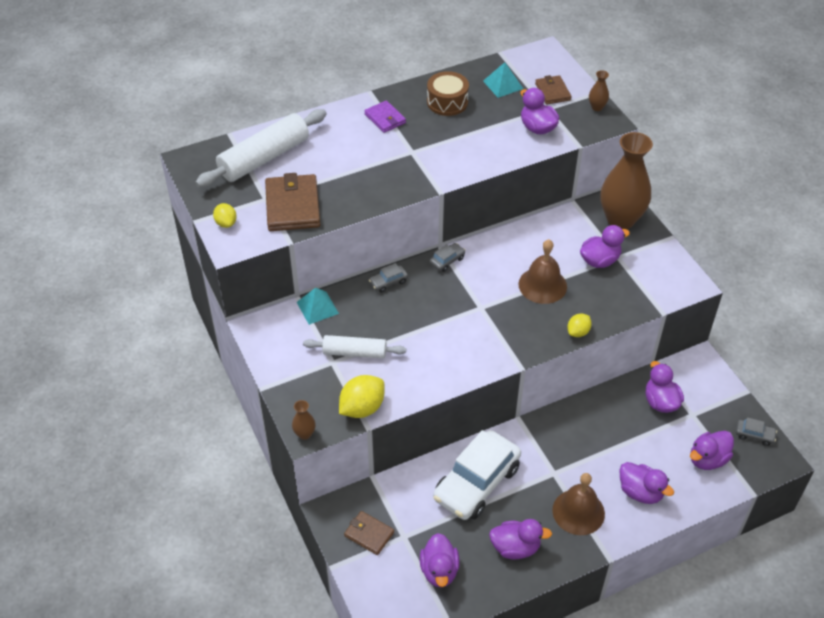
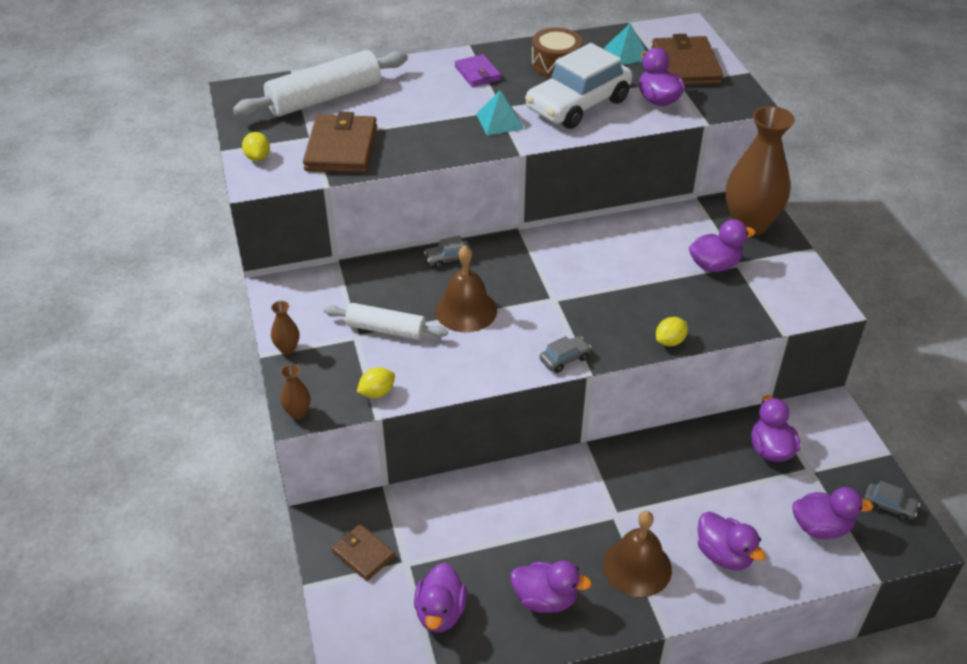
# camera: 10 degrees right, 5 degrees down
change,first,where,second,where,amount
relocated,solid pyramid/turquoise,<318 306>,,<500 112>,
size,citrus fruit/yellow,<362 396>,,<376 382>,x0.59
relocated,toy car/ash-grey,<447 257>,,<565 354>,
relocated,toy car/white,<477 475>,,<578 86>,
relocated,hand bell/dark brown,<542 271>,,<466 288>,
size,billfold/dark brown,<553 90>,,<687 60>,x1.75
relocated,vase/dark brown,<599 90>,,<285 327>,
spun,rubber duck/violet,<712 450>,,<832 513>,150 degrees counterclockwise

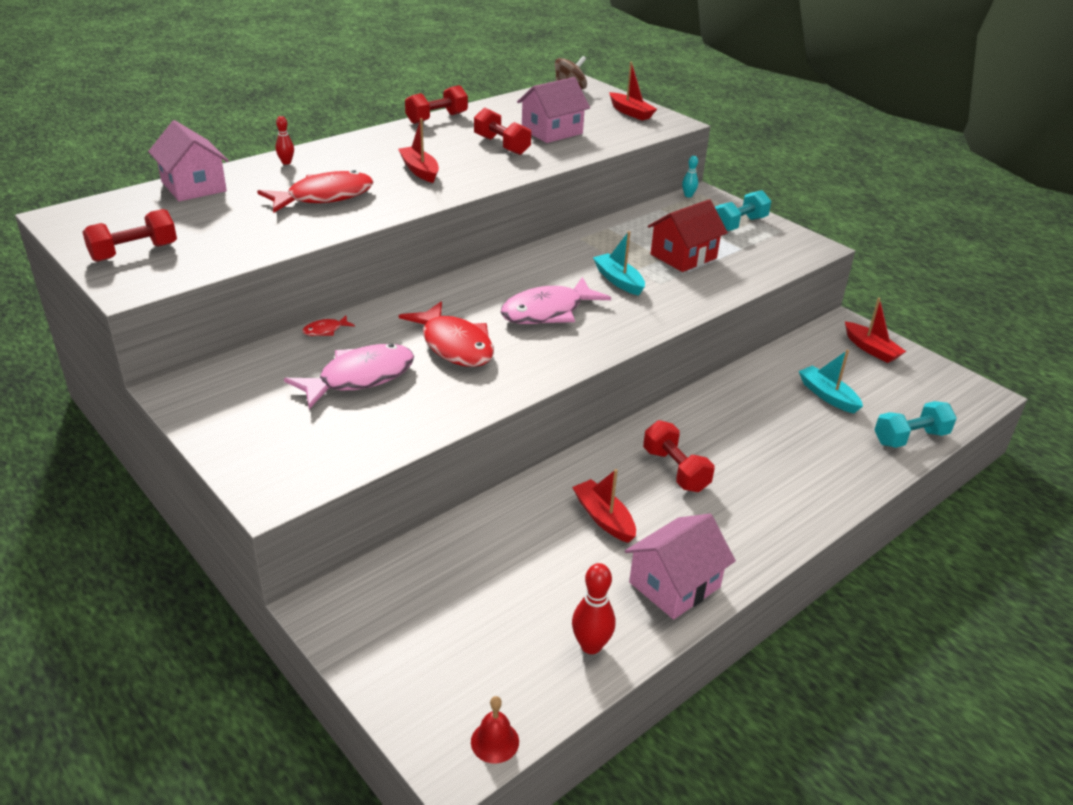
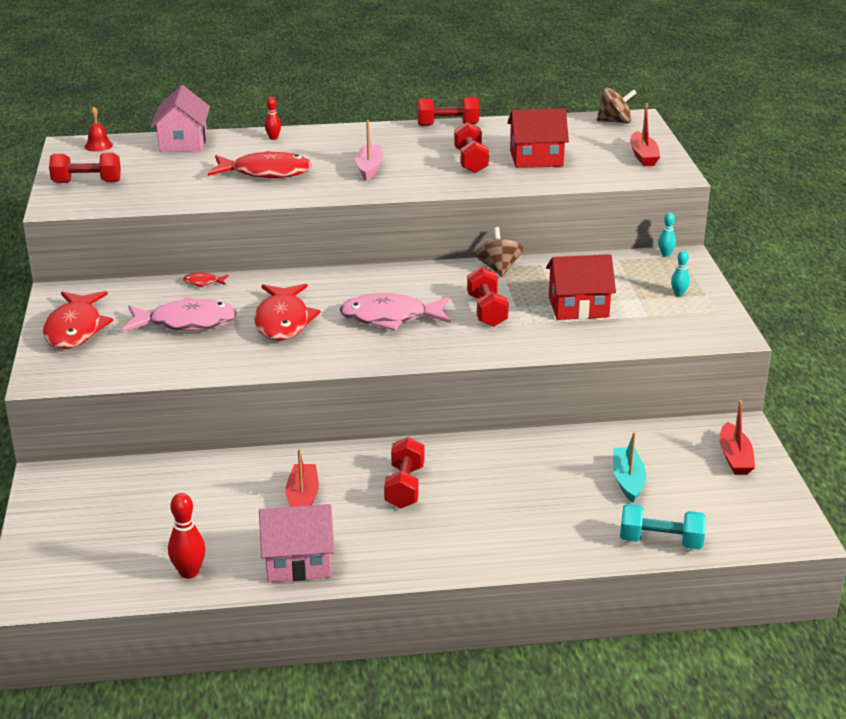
# camera: 35 degrees right, 5 degrees down
change,first,where,second,where,amount
colour,sailboat/scarlet,<418 150>,sailboat/rosy,<369 150>,
relocated,hand bell/scarlet,<495 730>,,<99 129>,
colour,toy house/rosy,<553 110>,toy house/scarlet,<538 138>,
exchanged,sailboat/turquoise,<619 263>,dumbbell/scarlet,<488 297>,
exchanged,dumbbell/turquoise,<743 210>,tenpin/turquoise,<680 273>,
appeared,,,fish/scarlet,<78 320>,
appeared,,,toy top/dark brown,<499 252>,

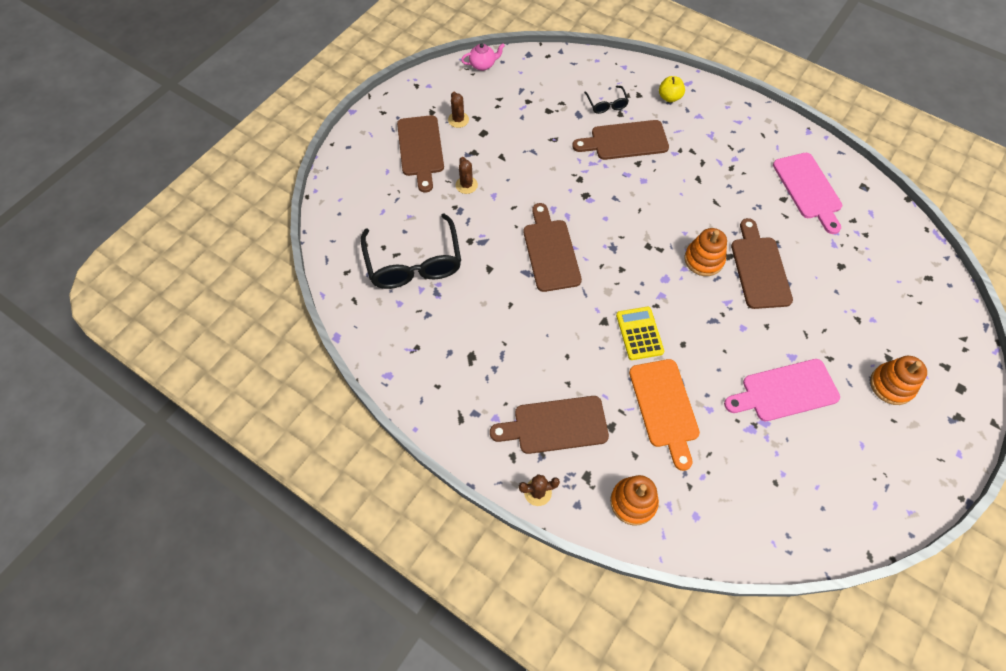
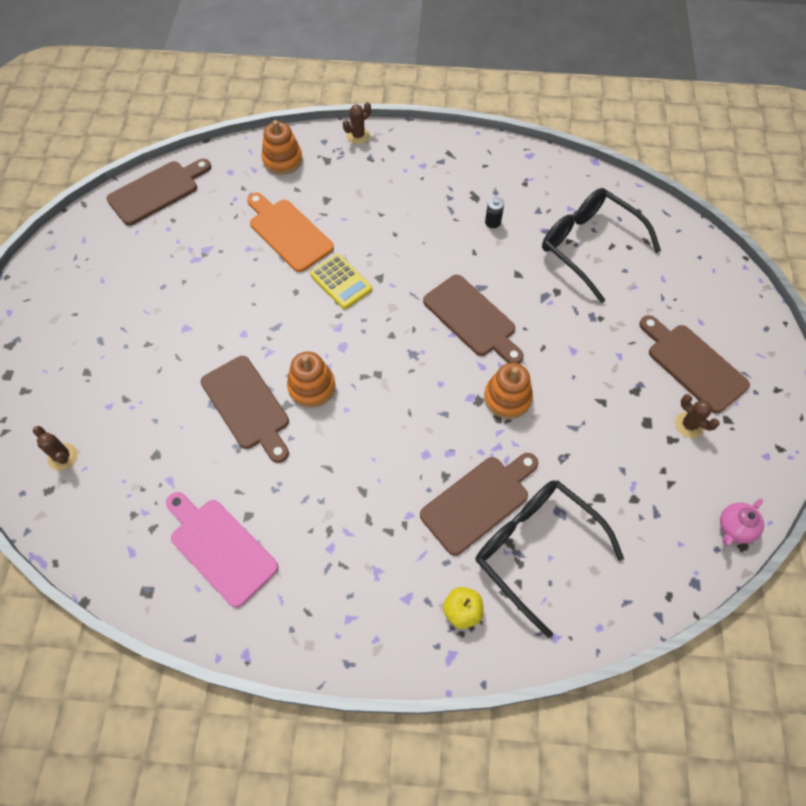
# camera: 150 degrees right, 0 degrees up
change,first,where,second,where,amount
relocated,prickly plant/dark brown,<467 175>,,<55 448>,
relocated,bread board/dark brown,<549 425>,,<159 192>,
size,eyeglasses/ebony,<606 100>,,<550 559>,x2.12
missing,bread board/rosy,<782 390>,,,
relocated,stacking toy/orange,<898 380>,,<508 391>,
appeared,,,battery/ebony,<494 212>,

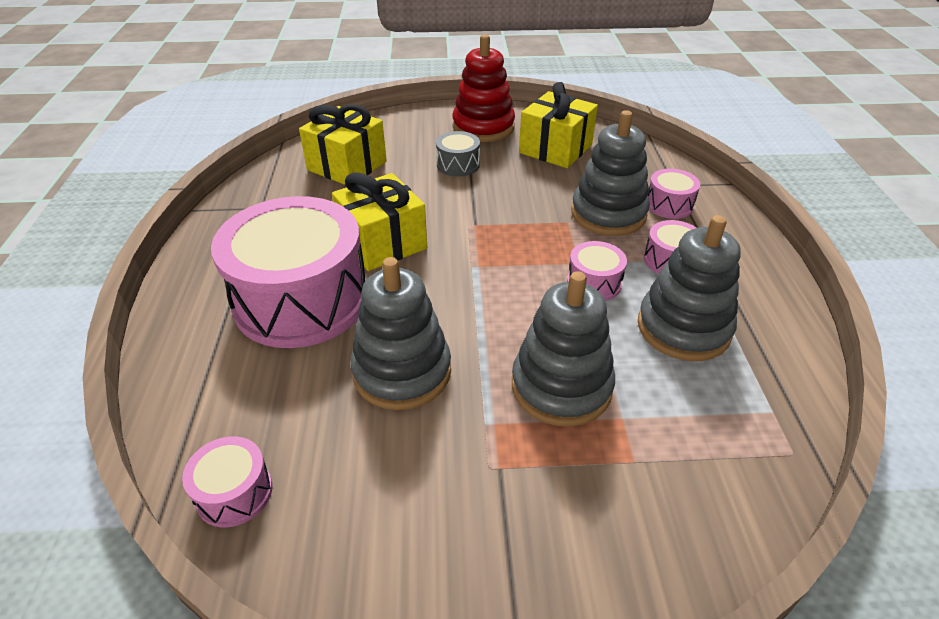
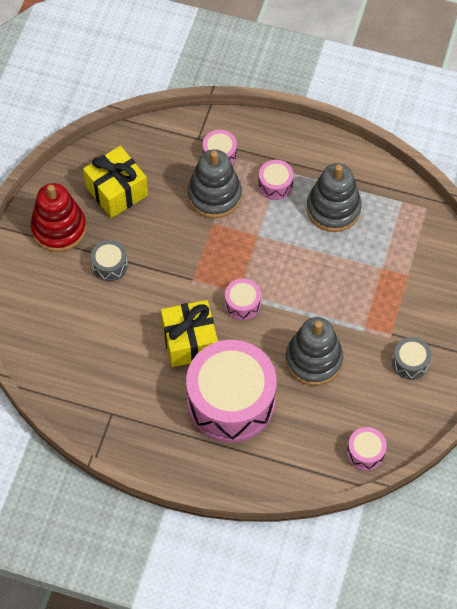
# camera: 70 degrees left, 20 degrees up
change,first,where,second,where,amount
missing,present/yellow,<343 144>,,,
missing,stacking toy/ash-grey,<563 349>,,,
relocated,toy drum/rosy,<597 271>,,<243 299>,
appeared,,,toy drum/ash-grey,<411 358>,

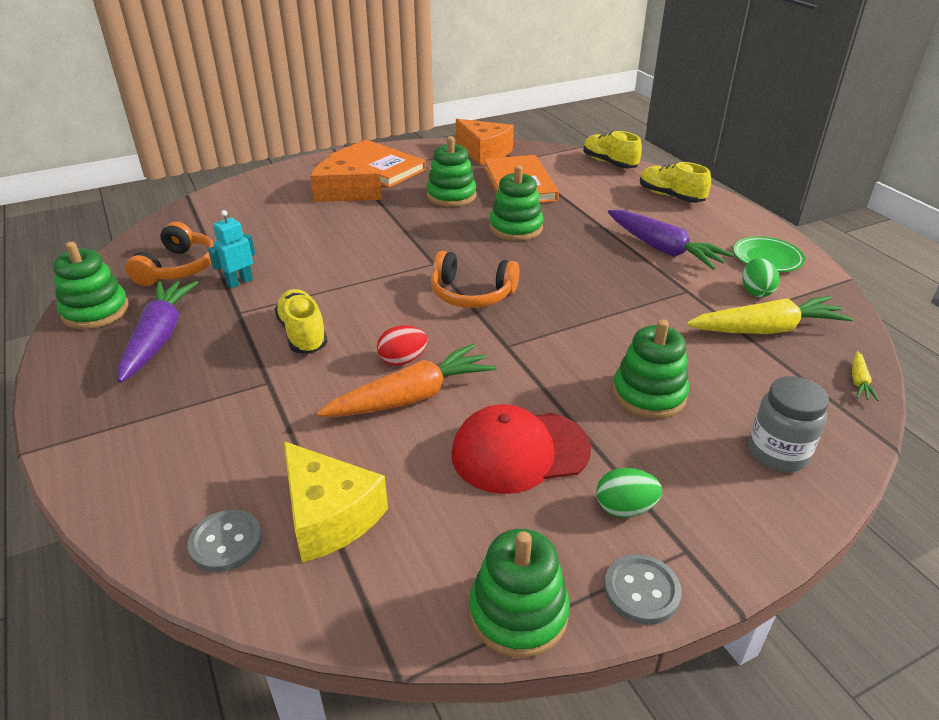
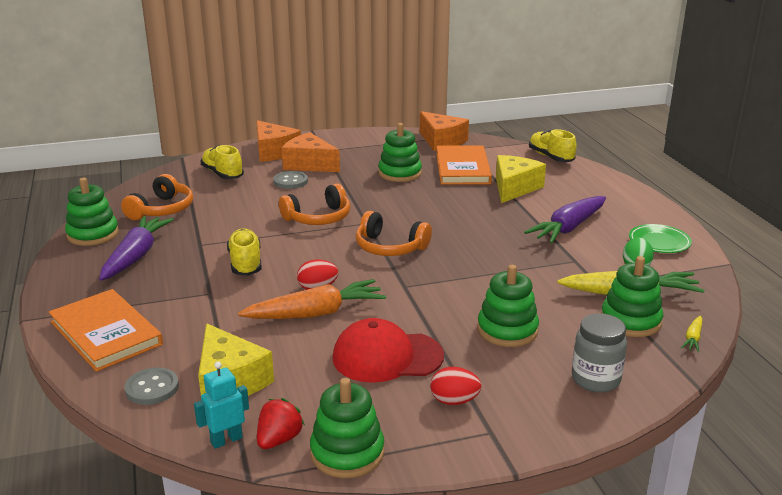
# camera: 10 degrees right, 10 degrees down
change,first,where,second,where,amount
relocated,toy robot/turquoise,<231 249>,,<221 405>,
relocated,book/orange,<377 163>,,<106 330>,
relocated,stacking toy/leaf-green,<516 203>,,<632 296>,
colour,egg/leaf-green,<629 493>,egg/scarlet,<456 386>,
relocated,sewing button/ash-grey,<643 589>,,<290 180>,
spun,root vegetable/violet,<671 240>,,<565 219>,75 degrees clockwise
relocated,shoe/yellow,<675 182>,,<222 162>,
appeared,,,piece of cheese/orange,<278 141>,
appeared,,,strawberry/scarlet,<281 423>,
appeared,,,over-ear headphones/orange,<314 204>,
appeared,,,piece of cheese/yellow,<521 179>,

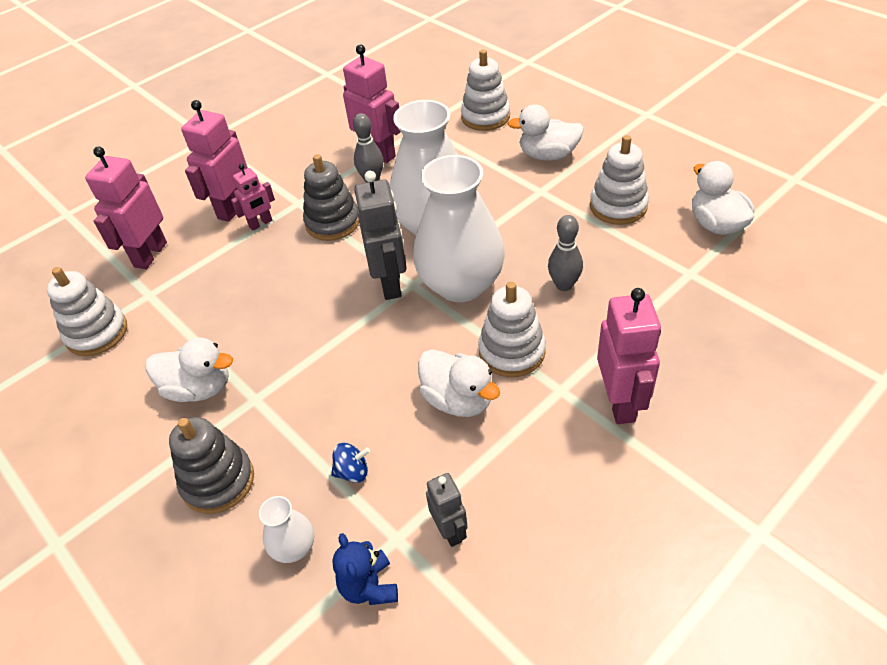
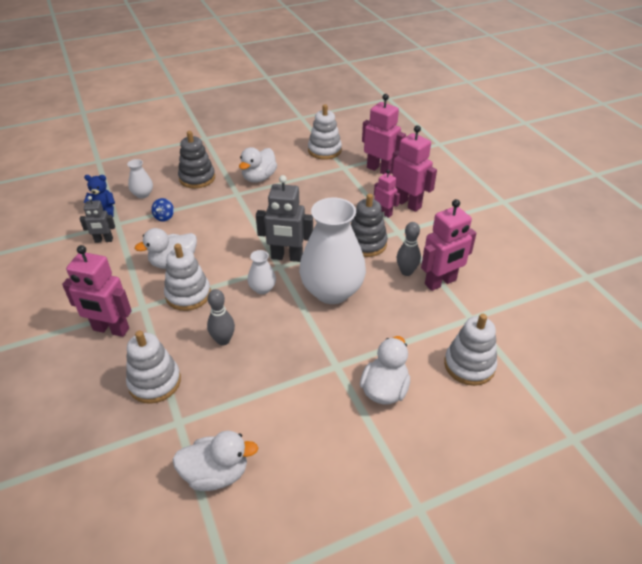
# camera: 105 degrees right, 5 degrees down
change,first,where,second,where,amount
spun,toy robot/rosy,<253 197>,,<387 194>,150 degrees clockwise
size,vase/white,<459 228>,,<262 272>,x0.44
relocated,stacking toy/white,<619 180>,,<153 367>,

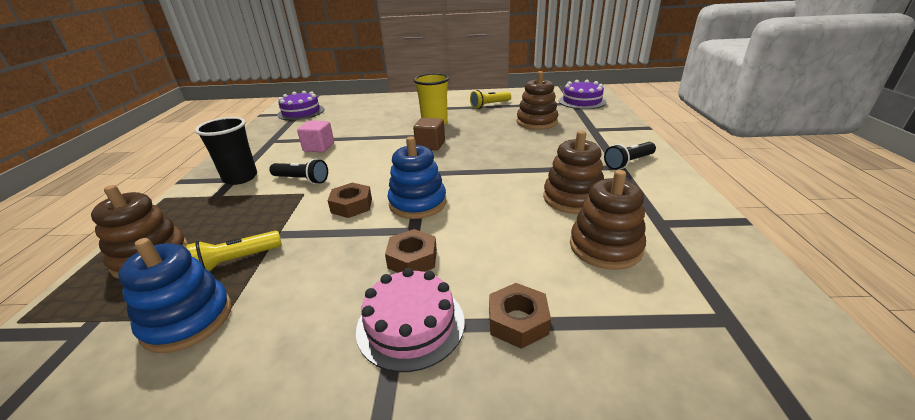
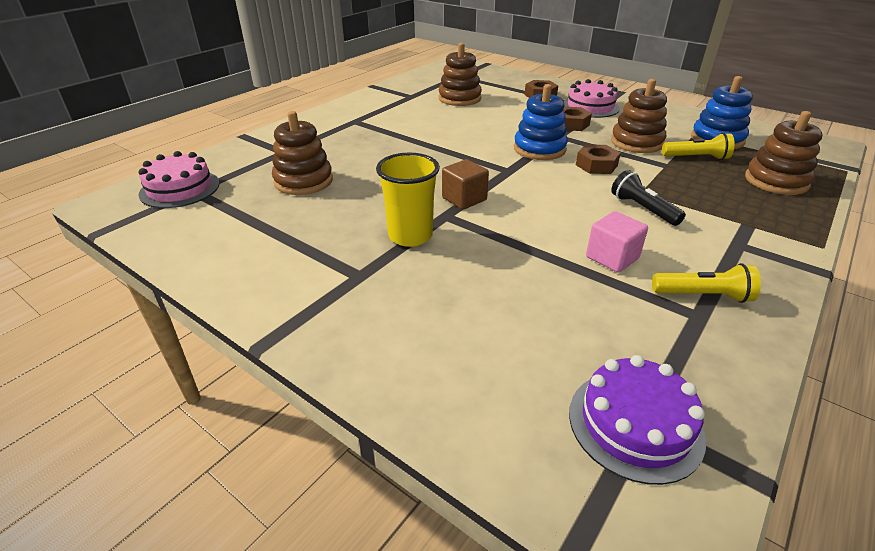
# camera: 145 degrees left, 5 degrees up
change,first,where,second,where,amount
missing,cup/ebony,<226 151>,,,
relocated,pocket torch/yellow,<490 99>,,<706 283>,
relocated,stacking toy/dark brown,<573 172>,,<639 116>,
colour,cake/violet,<582 94>,cake/rosy,<179 179>,
missing,pocket torch/ebony,<630 156>,,,

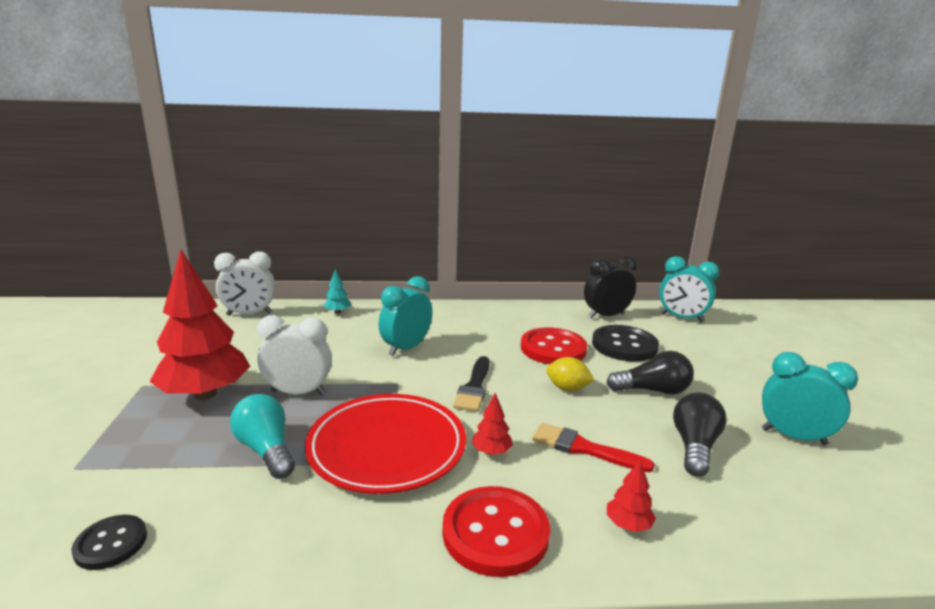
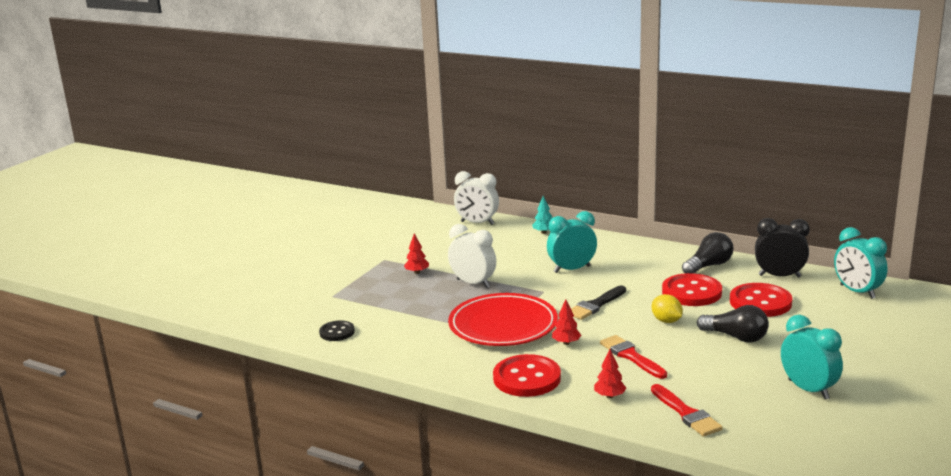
# camera: 35 degrees right, 0 degrees up
change,first,where,second,where,amount
size,toy tree/scarlet,<200 325>,,<416 253>,x0.40
missing,light bulb/turquoise,<262 436>,,,
colour,sewing button/ebony,<625 343>,sewing button/scarlet,<761 300>,
relocated,light bulb/ebony,<700 434>,,<707 253>,
appeared,,,paintbrush/scarlet,<687 410>,

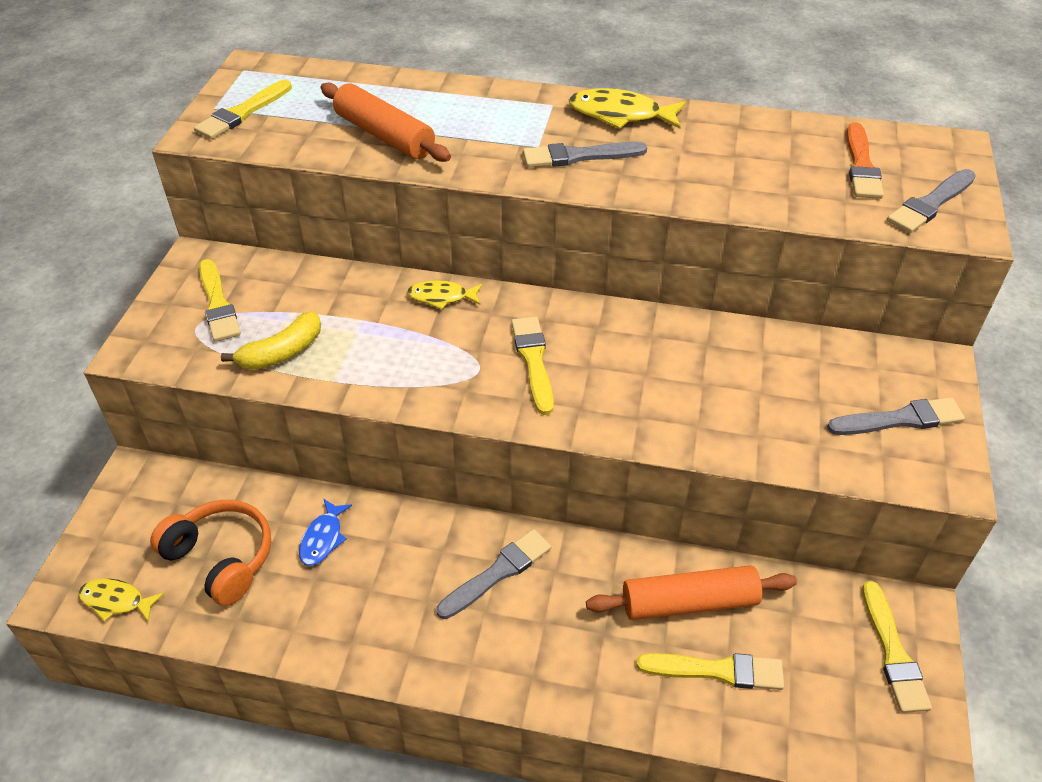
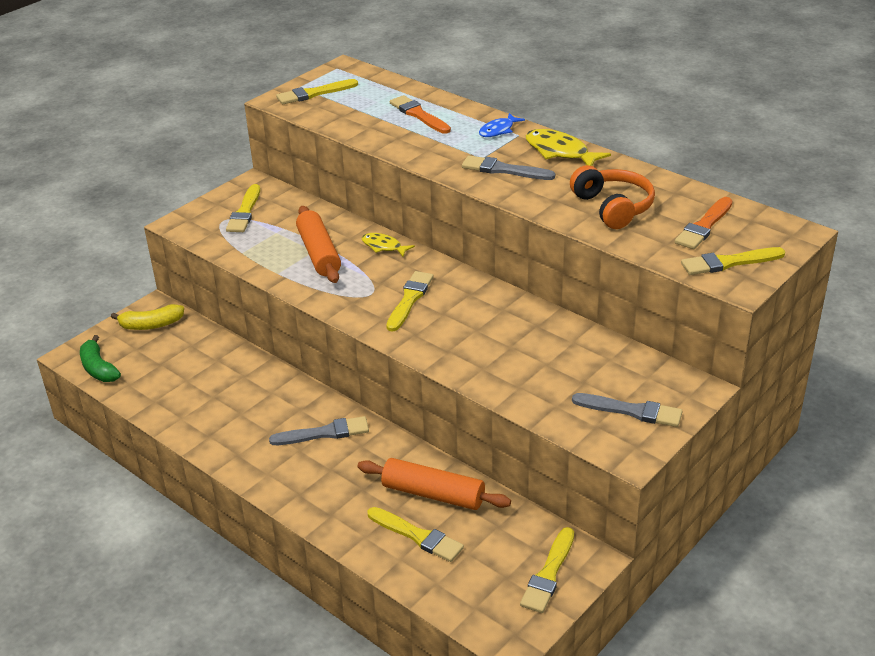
# camera: 30 degrees right, 10 degrees down
change,first,where,second,where,amount
exchanged,fish/yellow,<121 600>,toy banana/leaf-green,<100 358>,
relocated,over-ear headphones/orange,<210 553>,,<612 197>,
relocated,toy banana/yellow,<271 341>,,<147 317>,
relocated,fish/cobalt,<325 532>,,<502 125>,
relocated,pastry roller/orange,<386 122>,,<318 244>,
colour,paintbrush/ash-grey,<931 201>,paintbrush/yellow,<733 261>,
appeared,,,paintbrush/orange,<420 114>,

